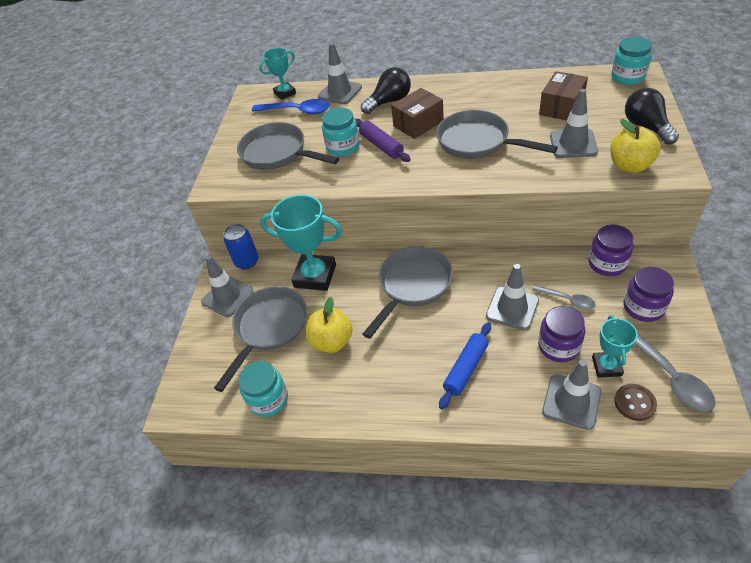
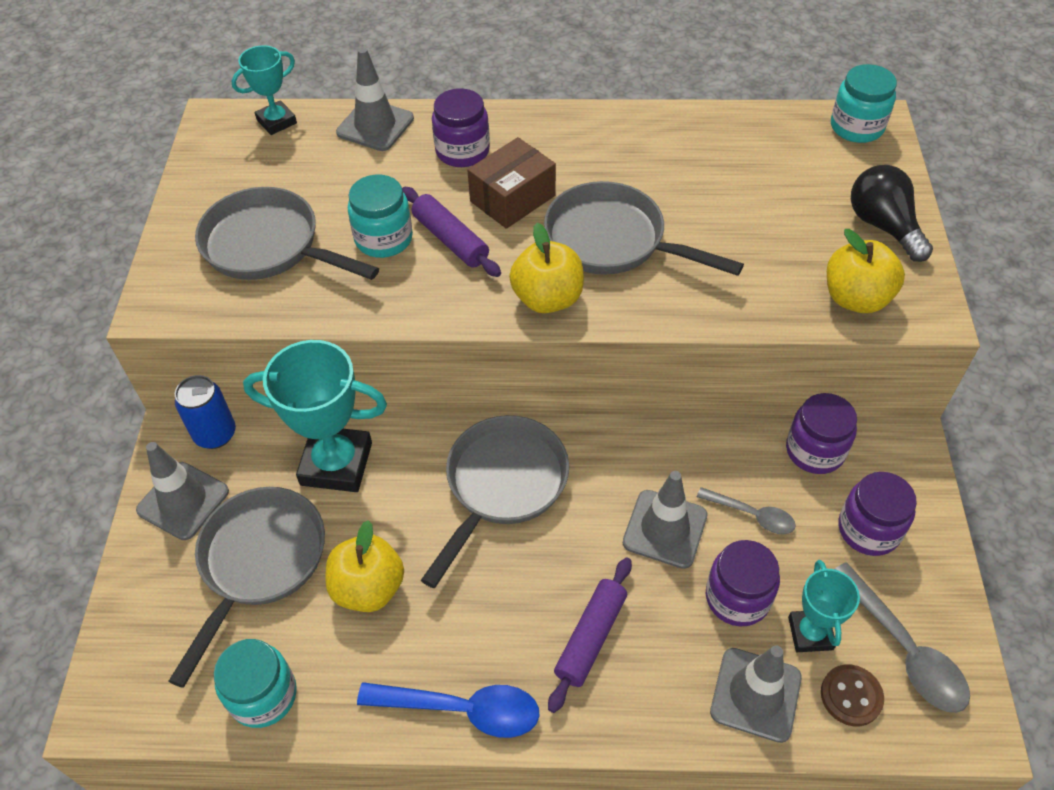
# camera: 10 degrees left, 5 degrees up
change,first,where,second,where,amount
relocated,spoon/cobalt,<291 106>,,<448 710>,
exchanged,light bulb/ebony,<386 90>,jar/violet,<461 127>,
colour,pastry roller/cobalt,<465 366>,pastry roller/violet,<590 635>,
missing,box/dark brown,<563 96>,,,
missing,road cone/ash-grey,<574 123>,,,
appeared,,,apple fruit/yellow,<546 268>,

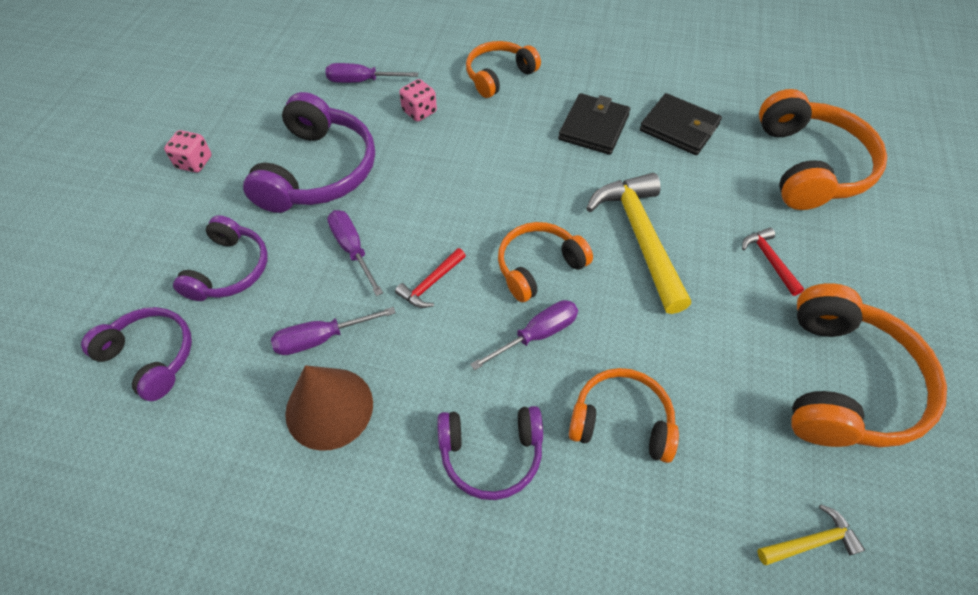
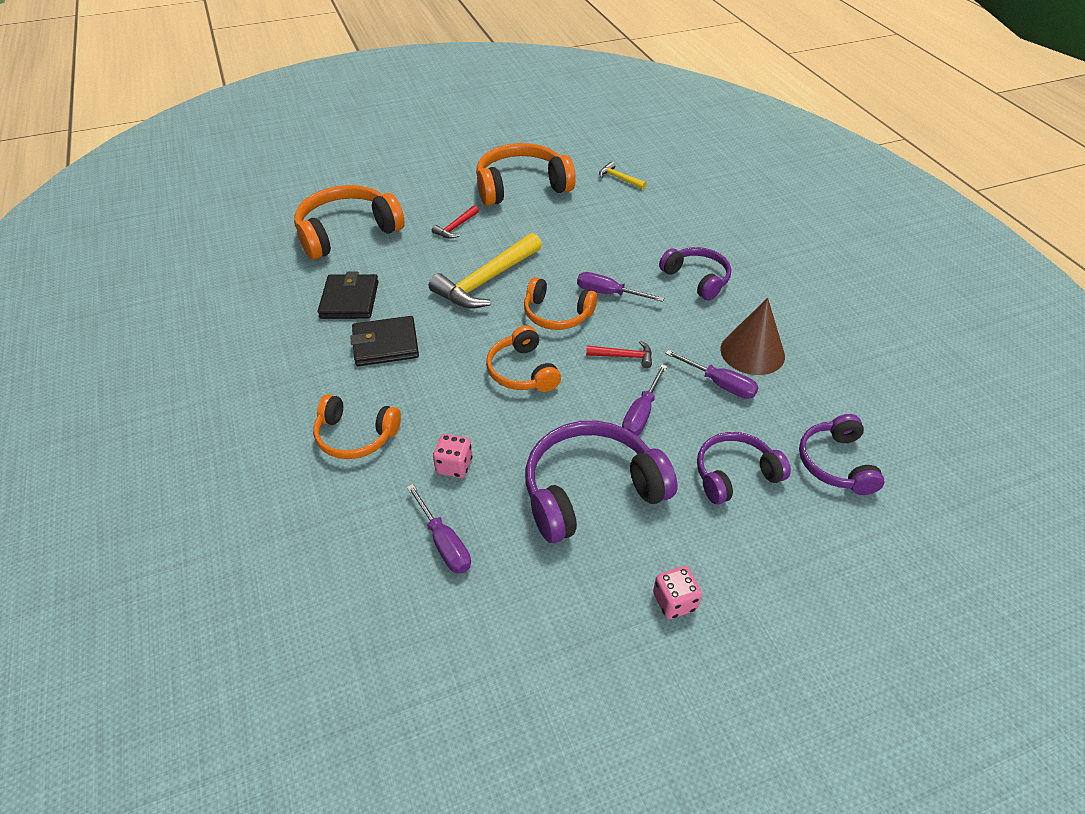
# camera: 125 degrees left, 10 degrees down
change,first,where,second,where,amount
relocated,over-ear headphones/orange,<624 415>,,<523 358>,

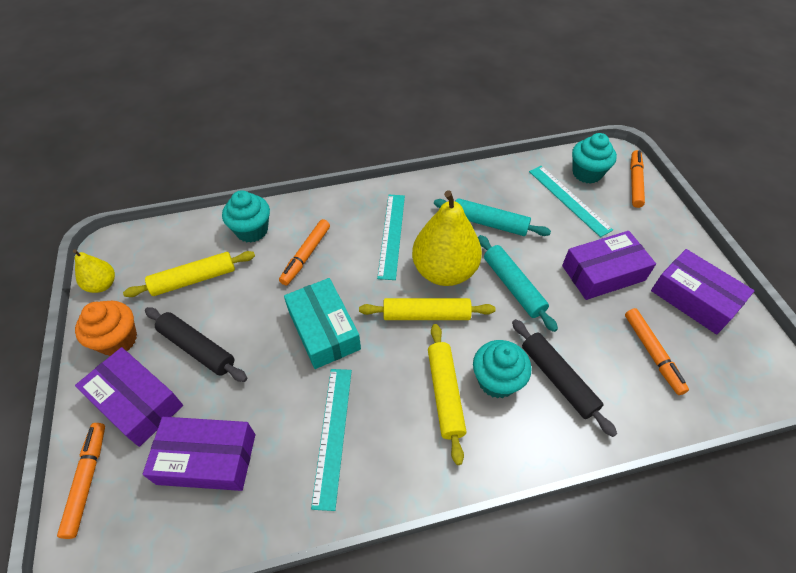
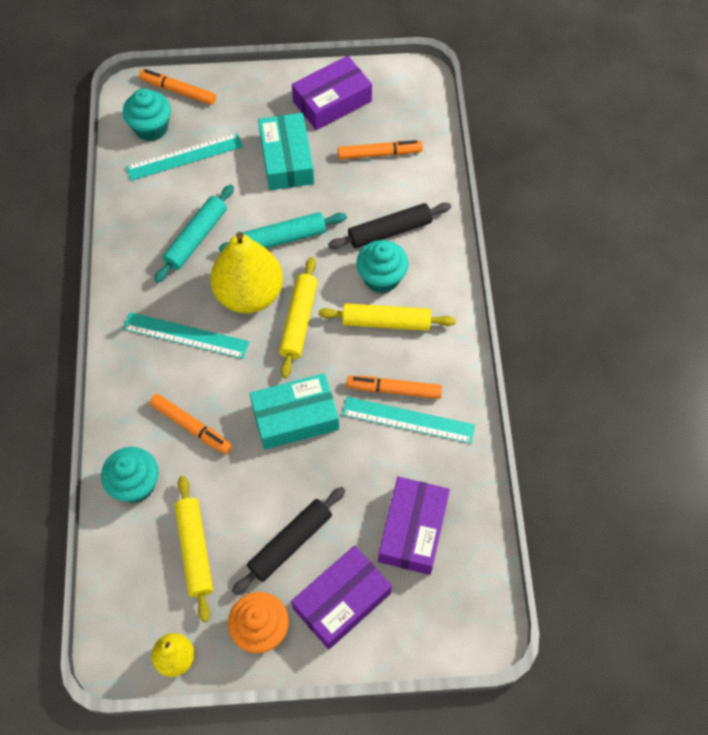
# camera: 80 degrees left, 10 degrees up
change,first,where,second,where,amount
relocated,marker/orange,<81 481>,,<394 387>,
colour,box/violet,<609 265>,box/turquoise,<286 151>,

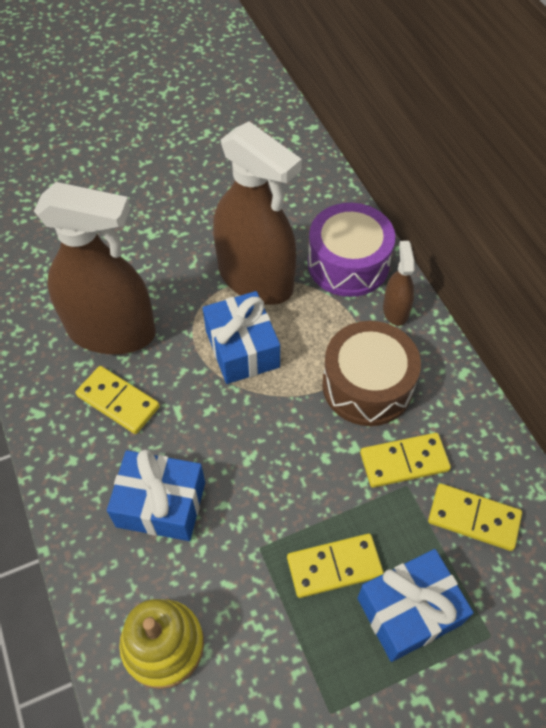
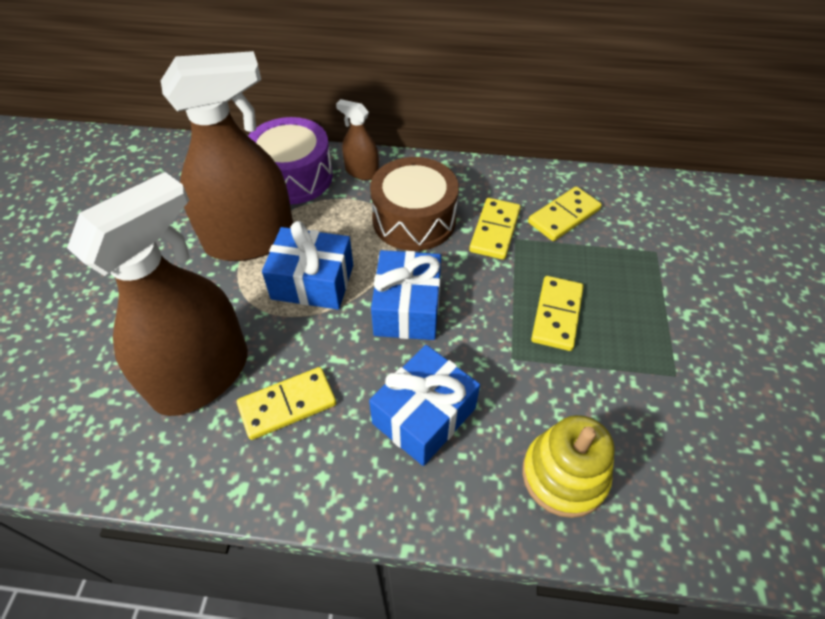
# camera: 60 degrees left, 5 degrees down
change,first,where,second,where,amount
relocated,present/cobalt,<415 605>,,<406 295>,

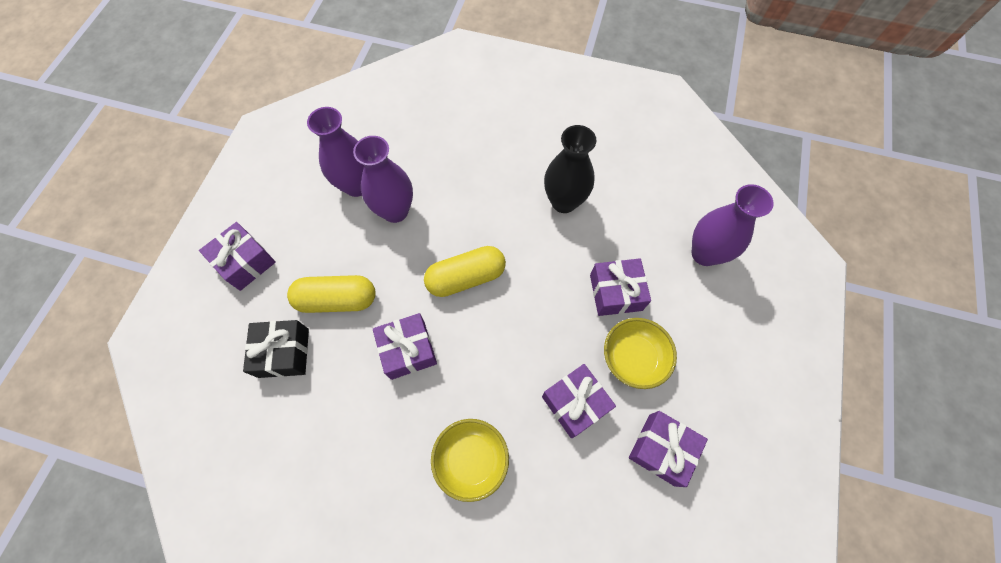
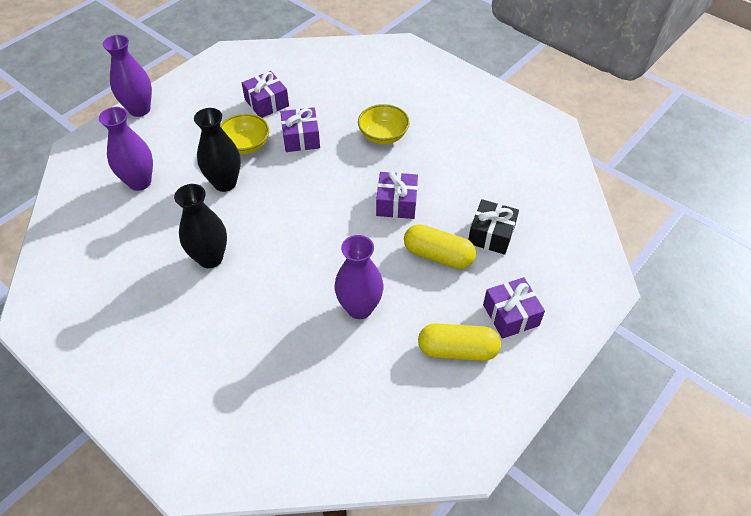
# camera: 155 degrees left, 15 degrees down
change,first,where,second,where,amount
relocated,vase/violet,<335 152>,,<127 76>,
relocated,capsule/yellow,<465 271>,,<459 342>,
exchanged,present/violet,<620 287>,vase/ebony,<217 150>,

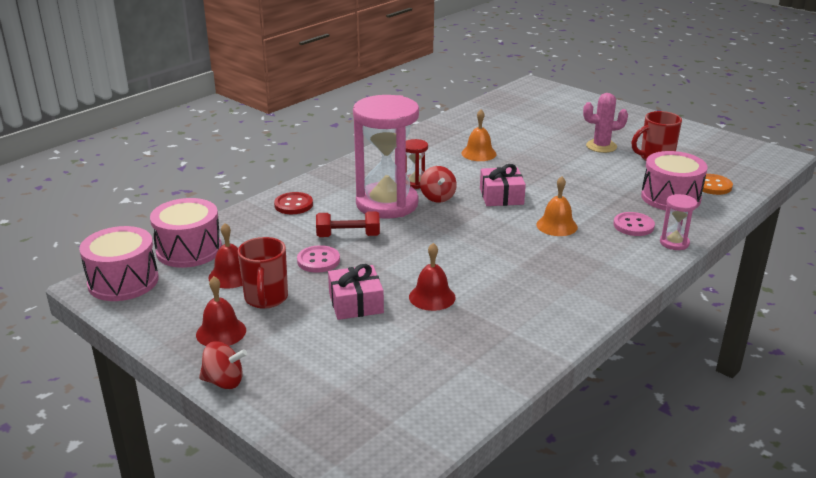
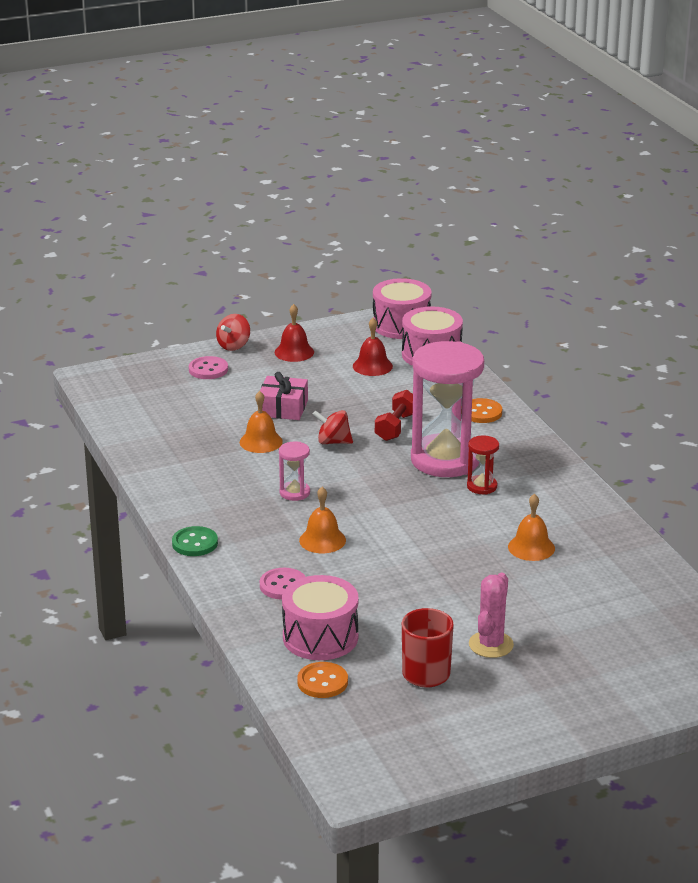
# camera: 115 degrees right, 0 degrees up
change,first,where,second,where,amount
missing,tea mug/scarlet,<263 273>,,,
colour,sewing button/scarlet,<293 203>,sewing button/orange,<481 410>,
relocated,sewing button/rosy,<318 259>,,<208 367>,
colour,hand bell/scarlet,<432 277>,hand bell/orange,<261 422>,
relocated,toy top/scarlet,<438 184>,,<332 427>,
missing,present/rosy,<503 185>,,,
relocated,sandglass/rosy,<678 222>,,<294 471>,
appeared,,,sewing button/leaf-green,<195 541>,

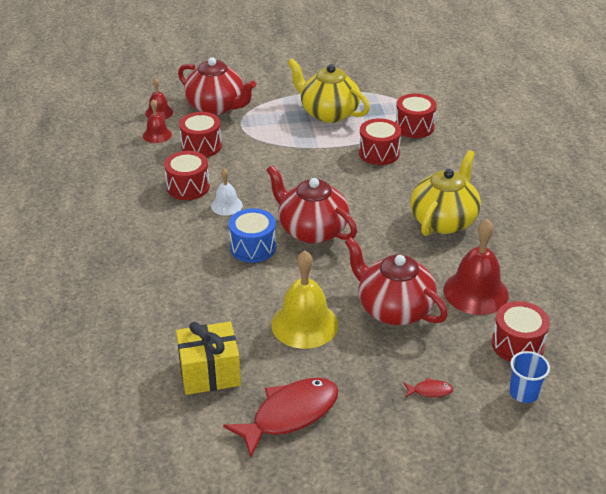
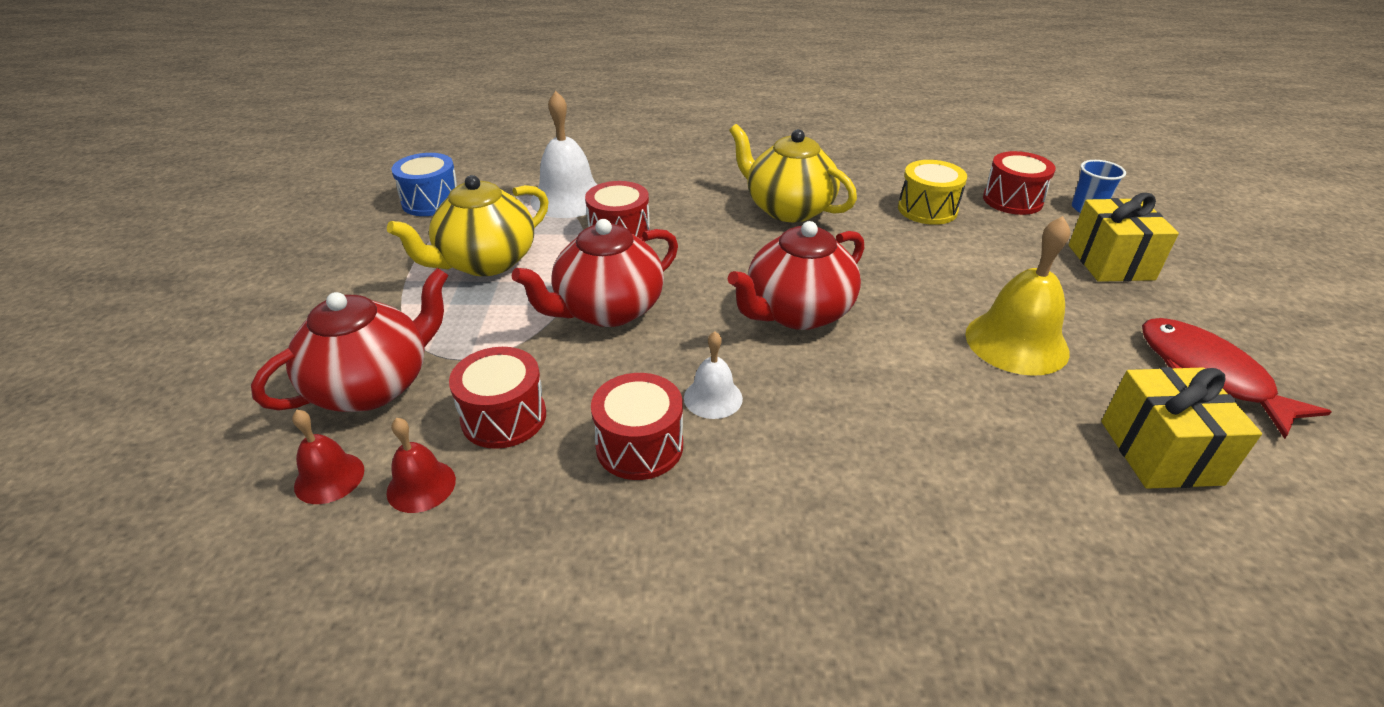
# camera: 80 degrees left, 0 degrees up
change,first,where,second,where,amount
relocated,toy drum/cobalt,<252 235>,,<424 184>,
relocated,tea pot/scarlet,<396 281>,,<595 273>,
exchanged,toy drum/scarlet,<416 116>,hand bell/white,<563 154>,
exchanged,fish/scarlet,<428 388>,present/yellow,<1124 237>,
exchanged,hand bell/scarlet,<476 267>,toy drum/yellow,<932 192>,

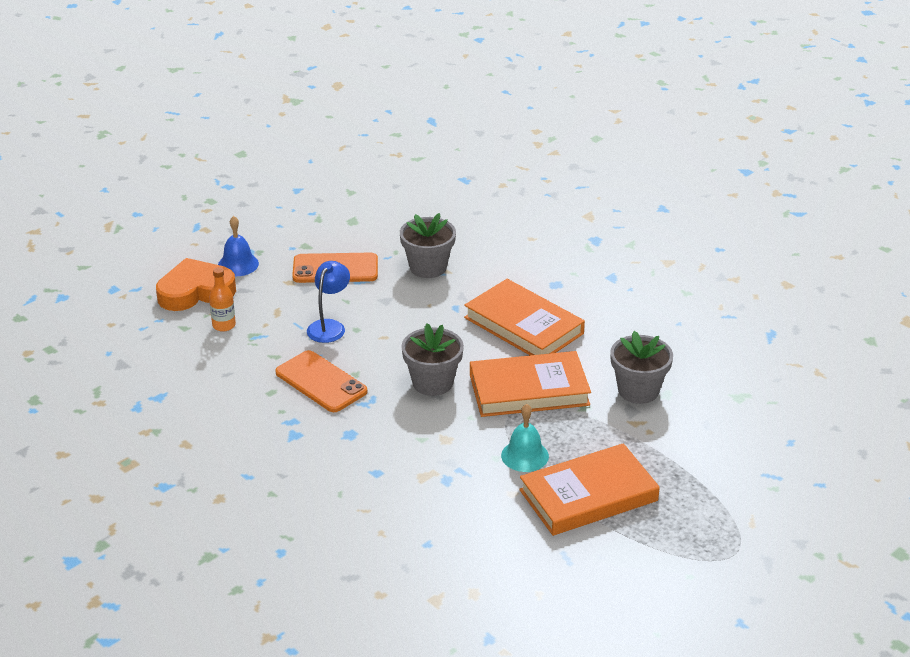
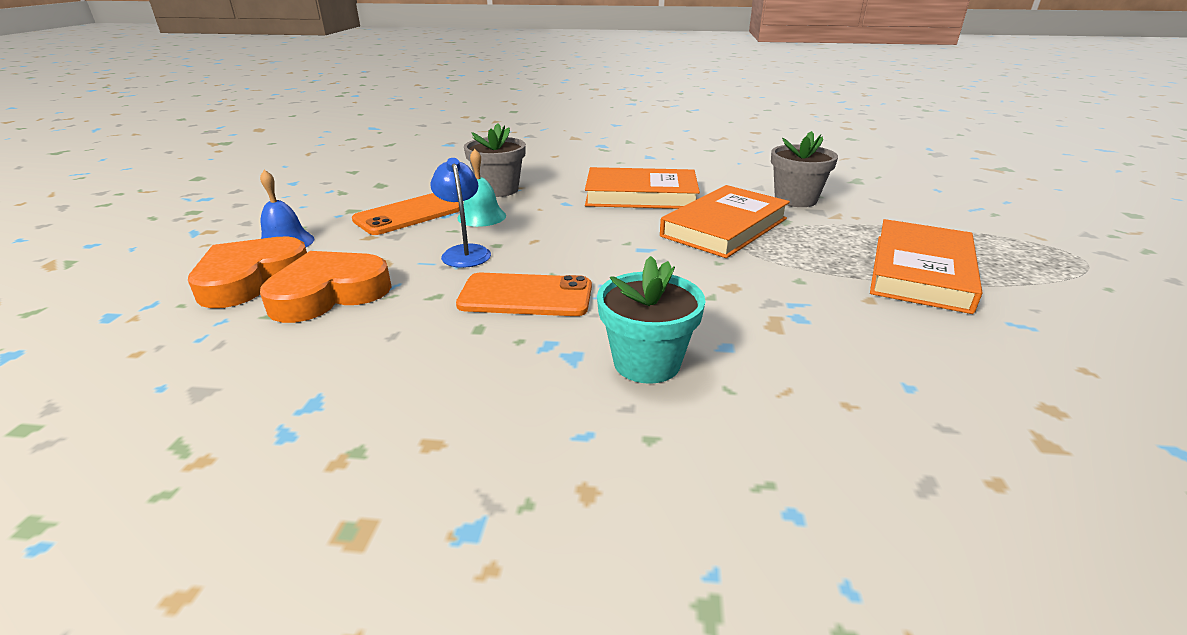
# camera: 40 degrees left, 5 degrees down
change,first,where,second,where,amount
exchanged,bottle/orange,<222 299>,heart shape/orange,<326 287>,
missing,flower pot/ash-grey,<432 359>,,,
relocated,hand bell/turquoise,<525 438>,,<481 188>,
appeared,,,flower pot/turquoise,<651 320>,

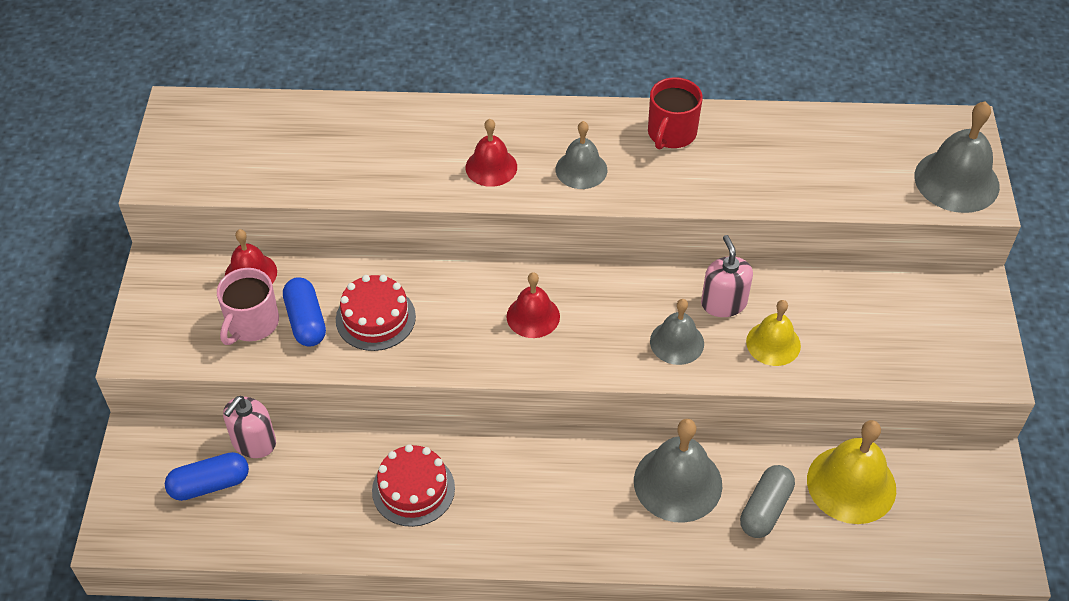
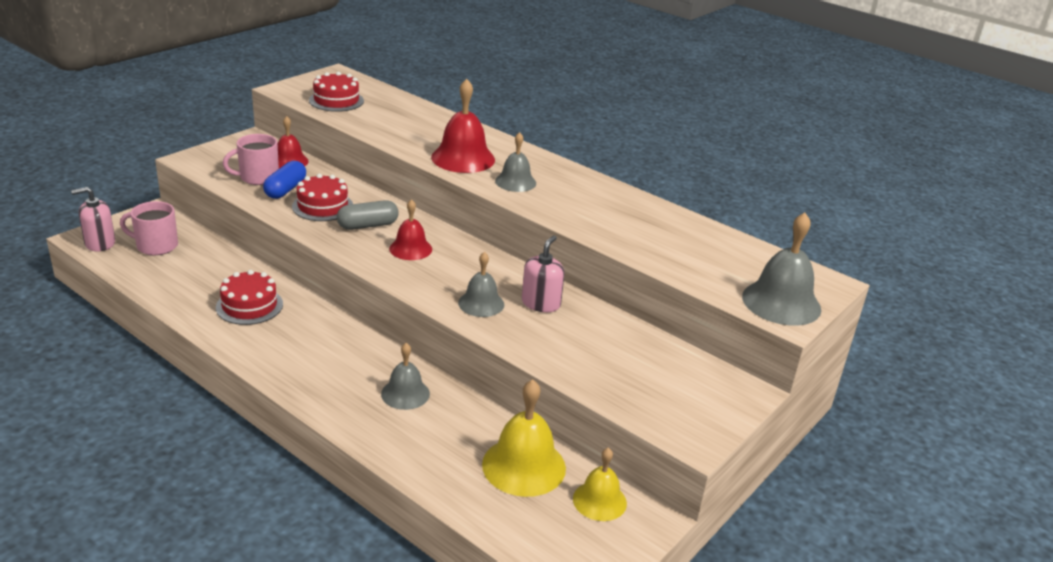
# camera: 35 degrees right, 20 degrees down
change,first,where,second,where,amount
exchanged,capsule/cobalt,<207 476>,tea mug/rosy,<149 228>,
relocated,soap pump/rosy,<249 427>,,<93 219>,
size,hand bell/scarlet,<491 153>,,<463 126>,x1.60
size,hand bell/ash-grey,<678 470>,,<405 376>,x0.62
missing,tea mug/scarlet,<675 113>,,,
relocated,capsule/ash-grey,<767 501>,,<368 215>,
relocated,hand bell/yellow,<773 333>,,<600 484>,
appeared,,,cake/scarlet,<336 92>,

